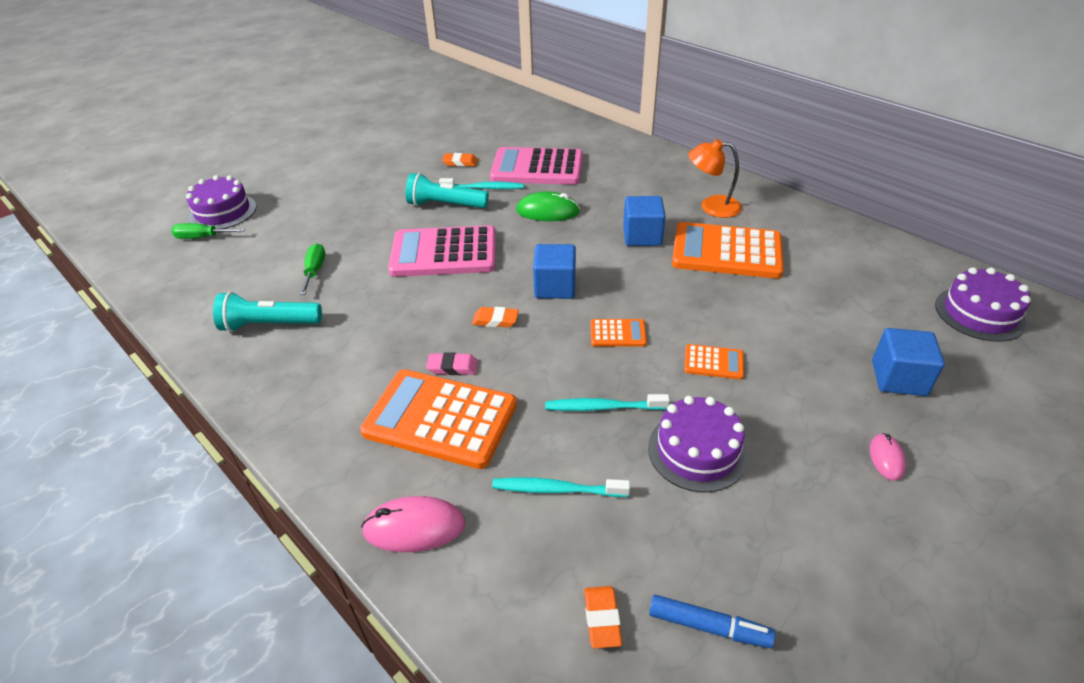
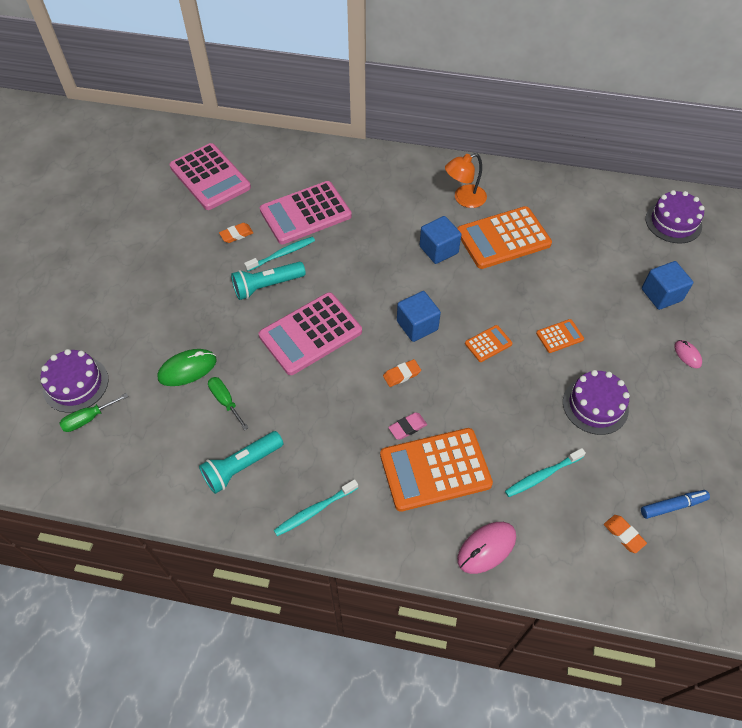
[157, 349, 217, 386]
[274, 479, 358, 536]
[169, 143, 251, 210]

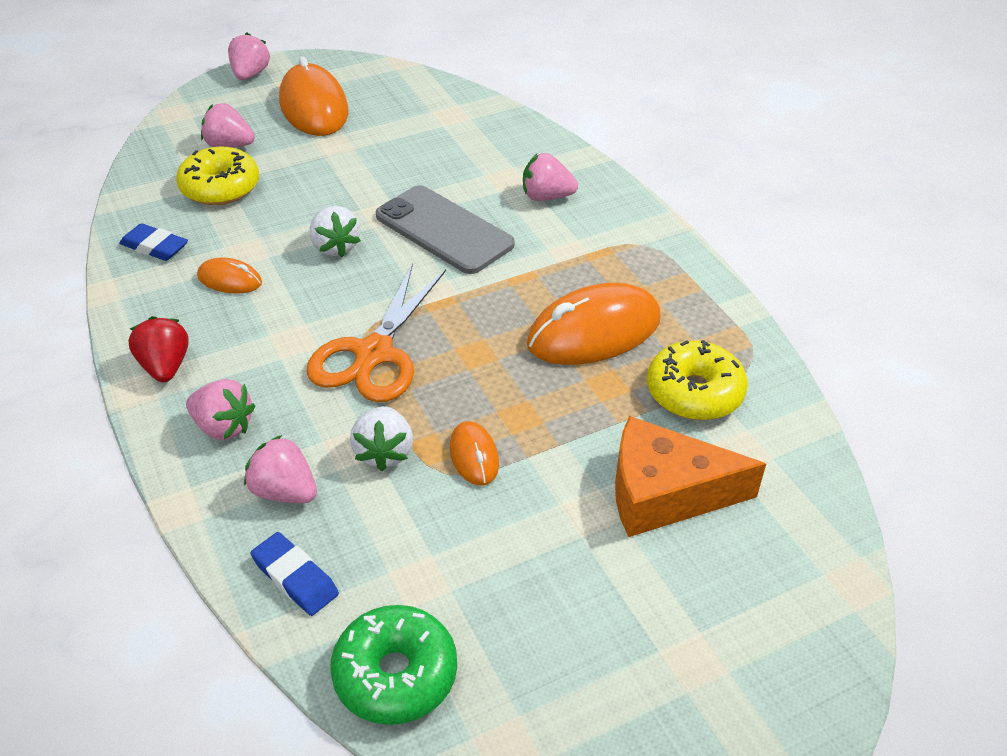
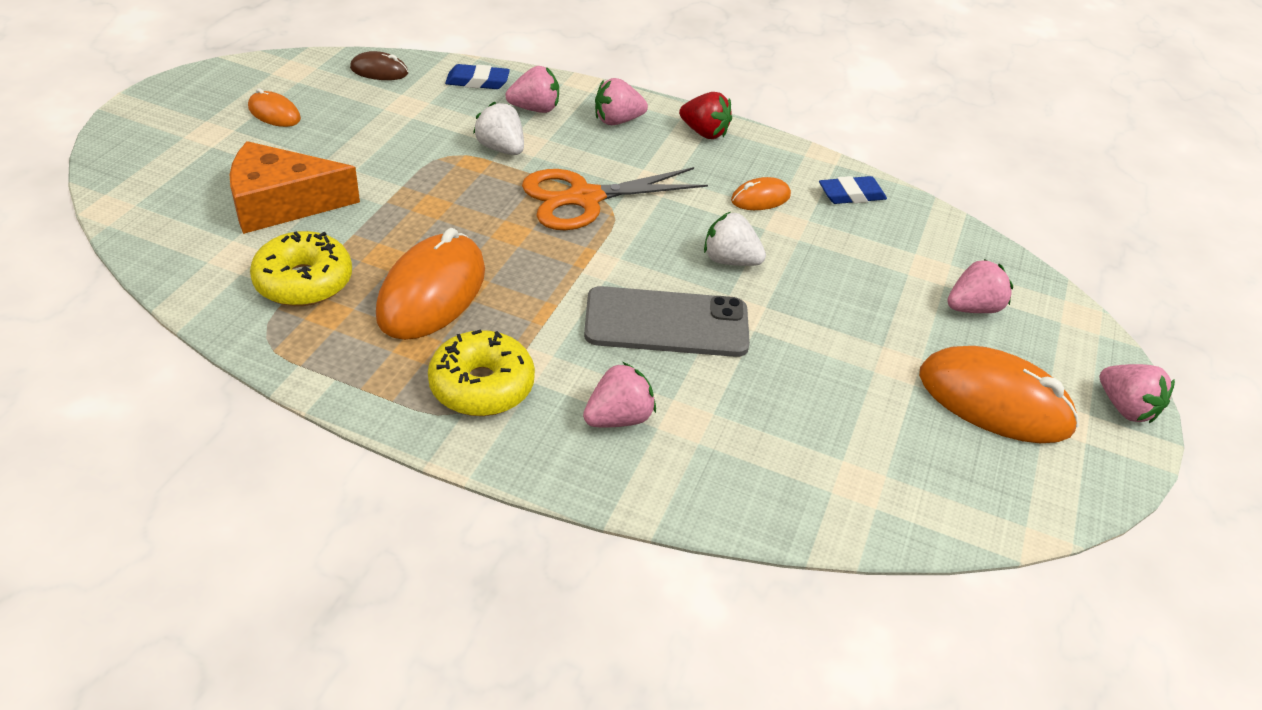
[428, 329, 535, 416]
[522, 167, 708, 230]
[230, 141, 360, 234]
[248, 88, 301, 127]
[350, 51, 408, 80]

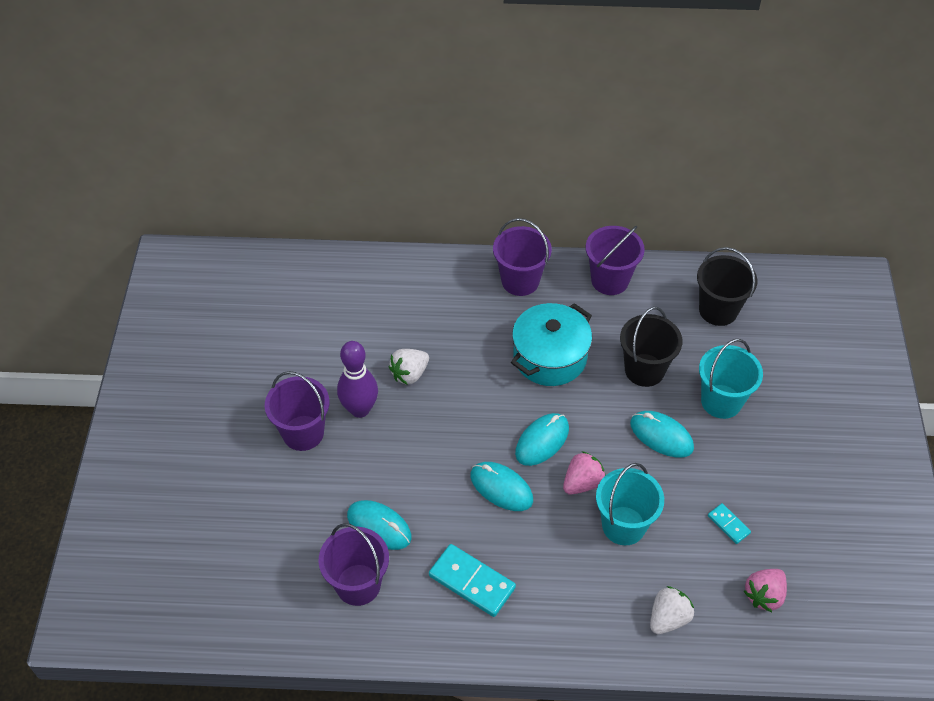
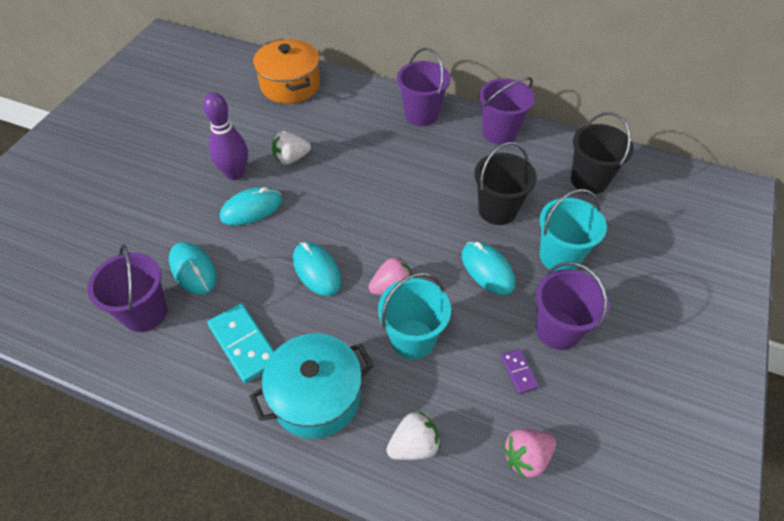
[249, 334, 374, 439]
[536, 262, 610, 350]
[220, 187, 282, 226]
[501, 349, 539, 394]
[253, 39, 320, 104]

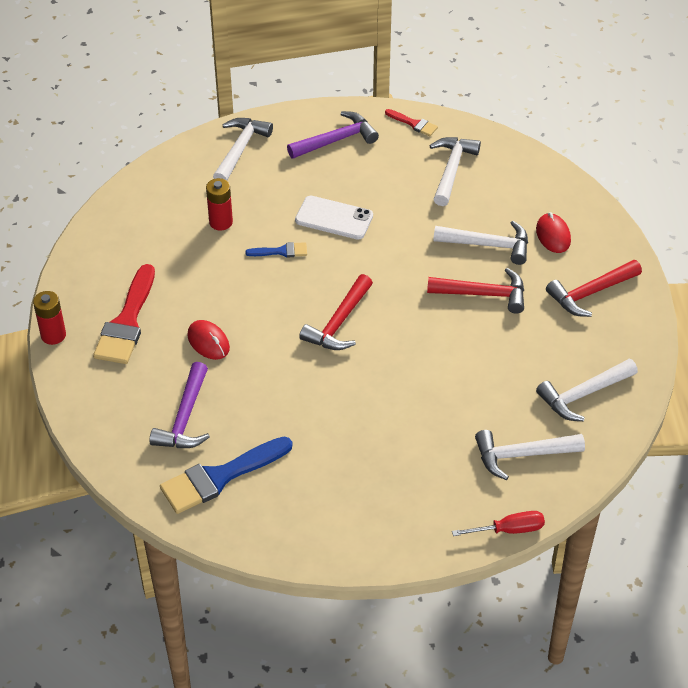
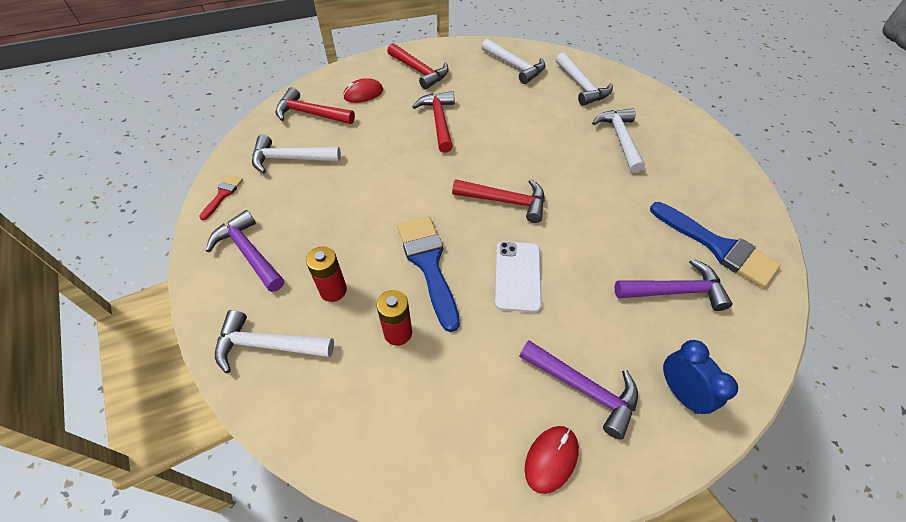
[495, 241, 542, 313]
[592, 108, 645, 173]
[397, 216, 460, 332]
[519, 340, 638, 440]
[306, 246, 347, 302]
[525, 426, 579, 494]
[452, 511, 545, 536] (first image)
[275, 87, 355, 124]
[663, 340, 738, 414]

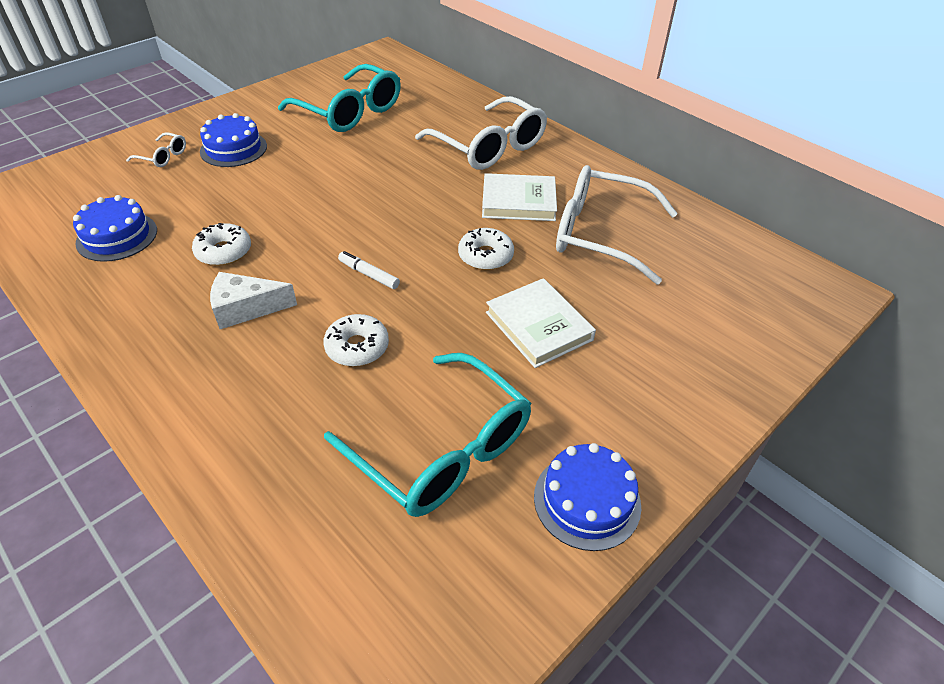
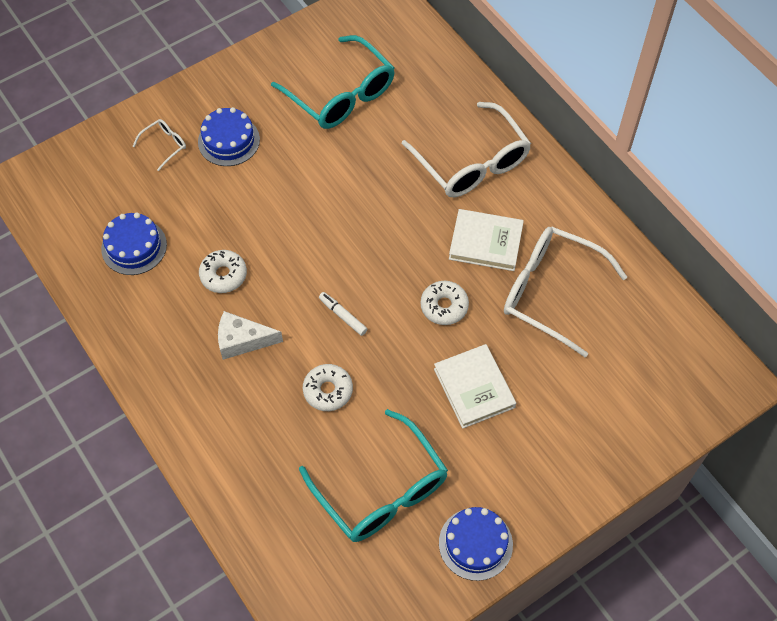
[133, 119, 186, 171]

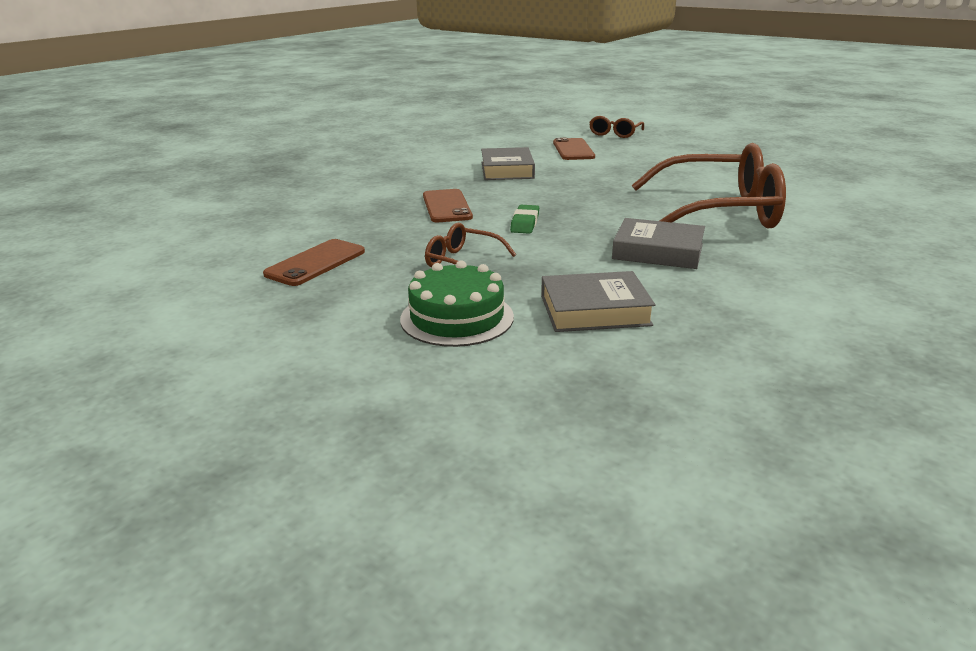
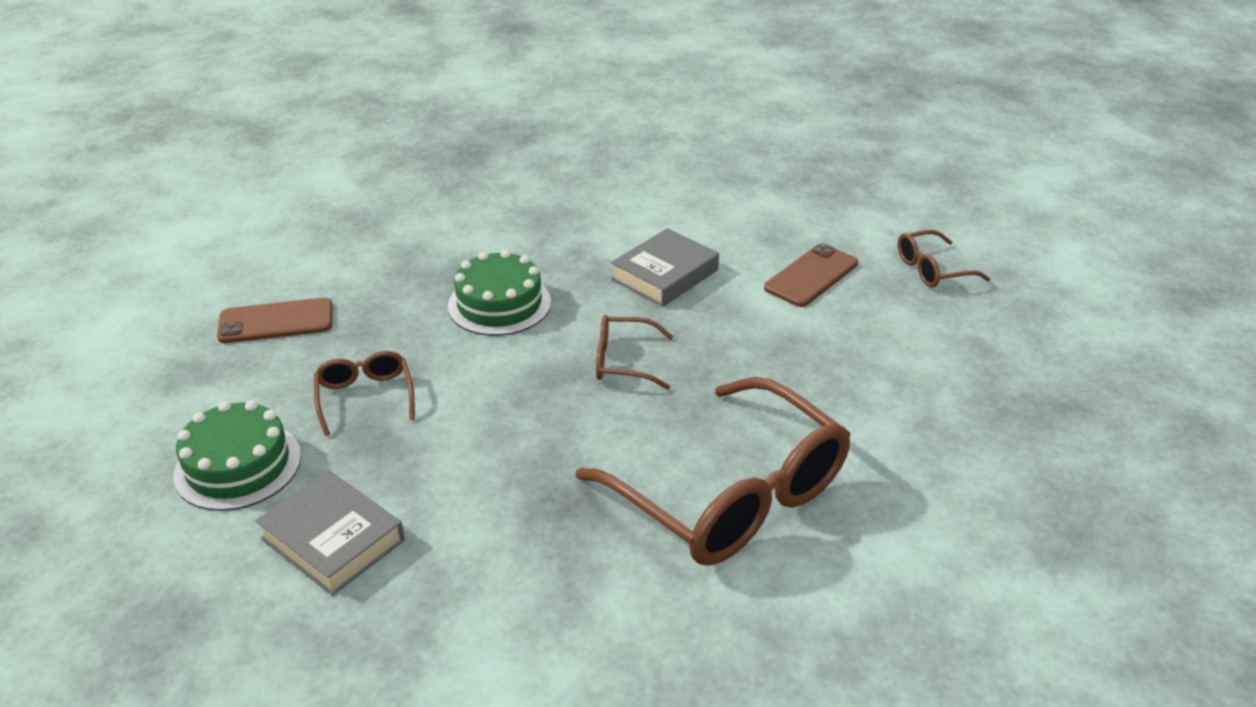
[448, 250, 551, 336]
[510, 205, 539, 234] (first image)
[612, 218, 705, 269] (first image)
[596, 315, 673, 389]

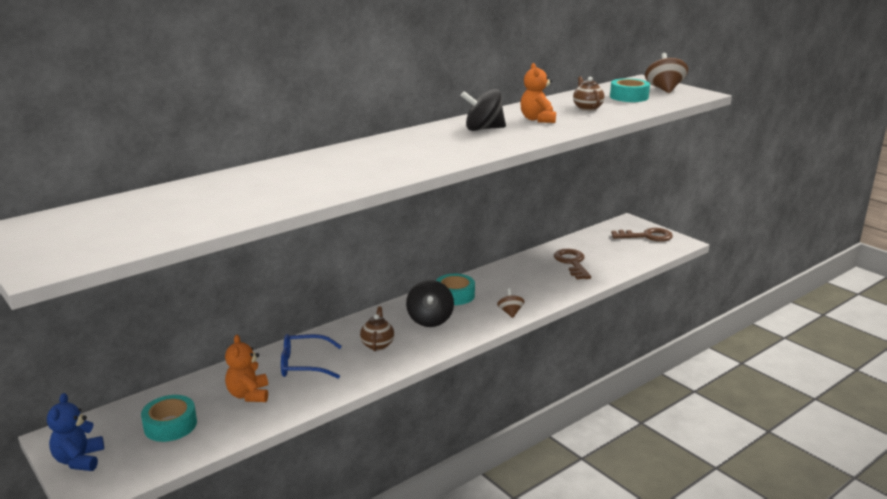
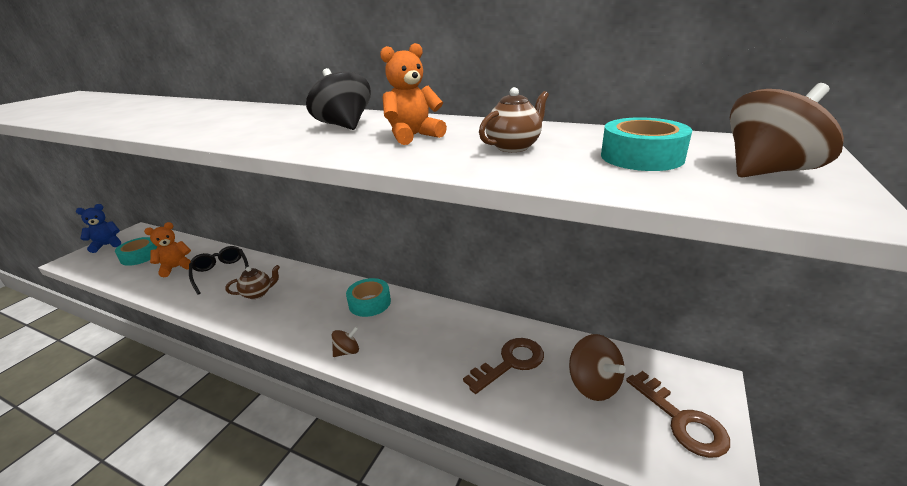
[406, 280, 454, 327] (first image)
[189, 246, 249, 295]
[569, 334, 626, 401]

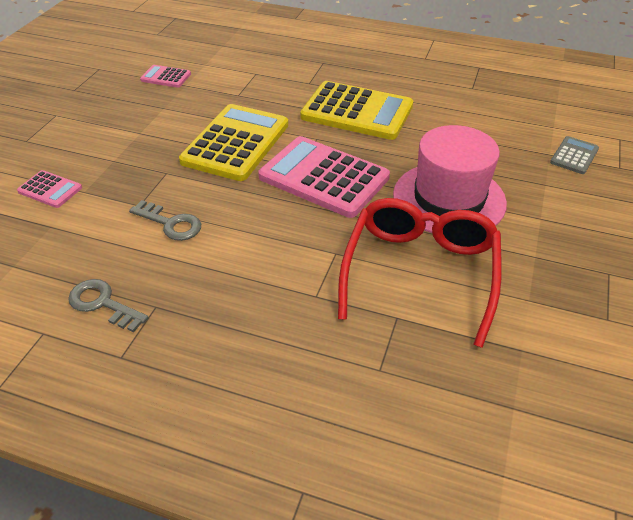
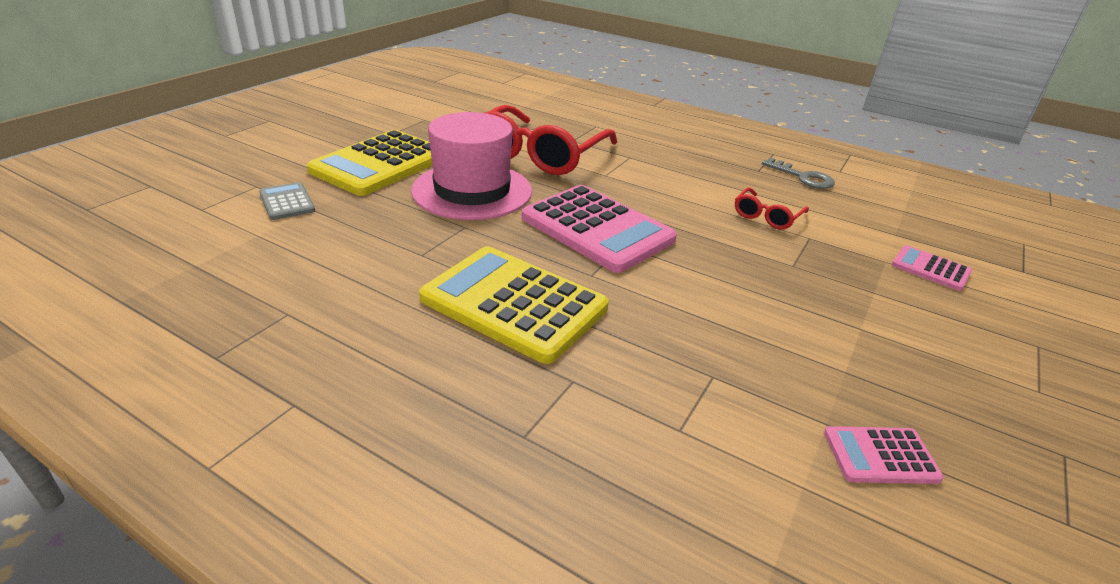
[824, 426, 944, 484]
[307, 130, 432, 196]
[259, 182, 315, 220]
[735, 188, 809, 229]

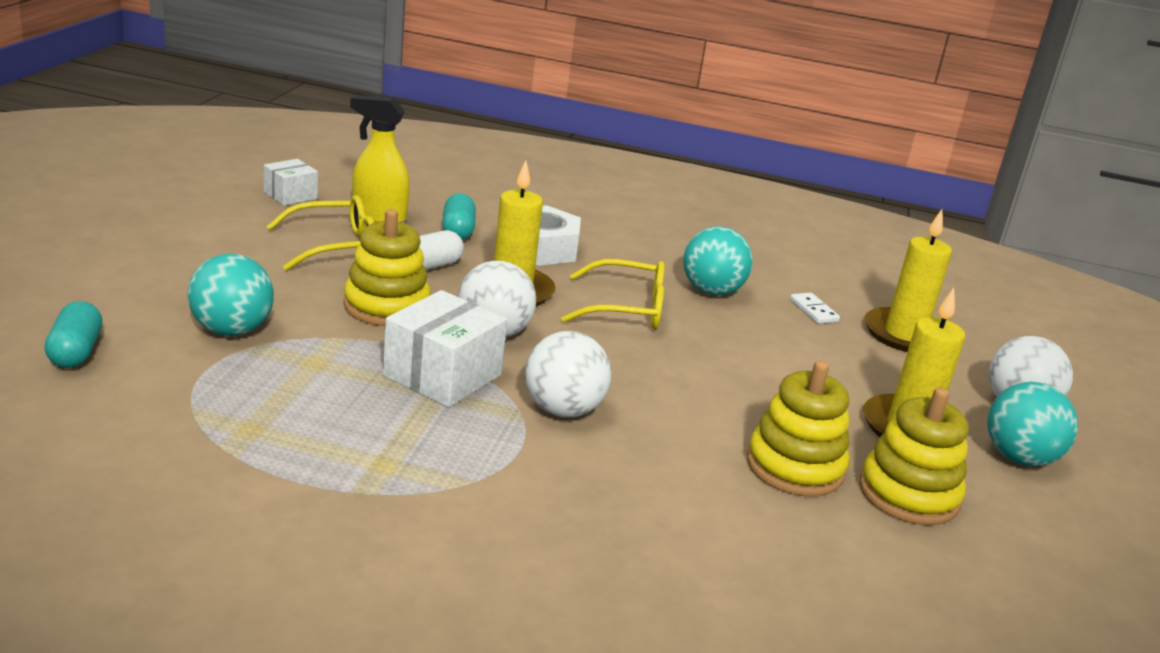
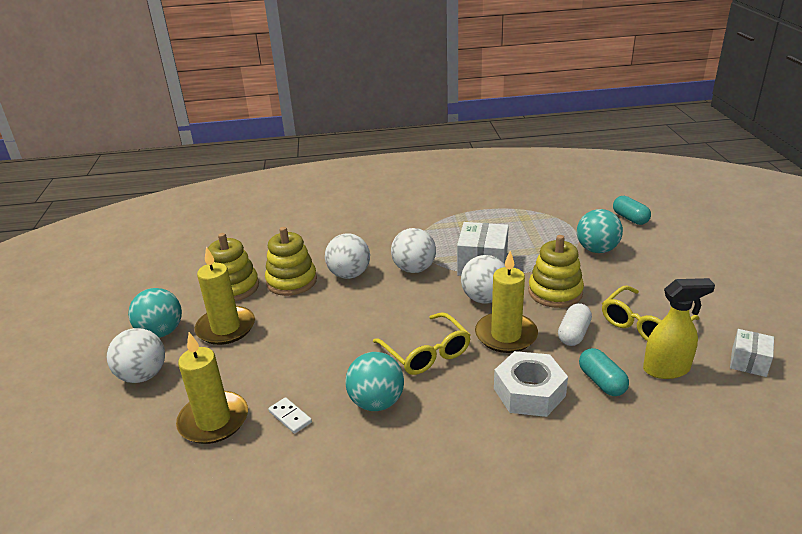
[373, 312, 471, 375]
[325, 233, 370, 279]

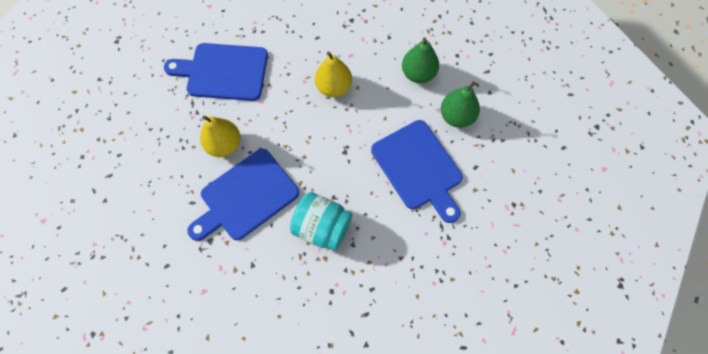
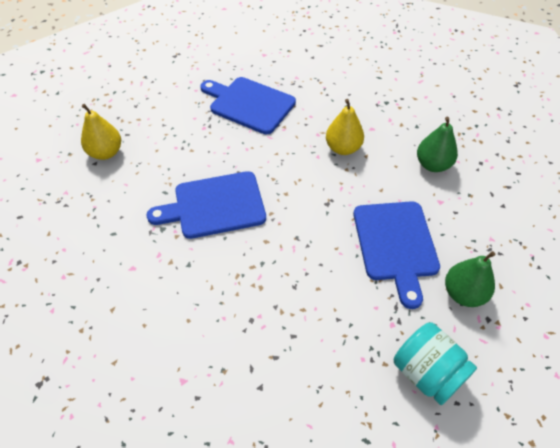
[445, 251, 495, 307]
[81, 104, 121, 160]
[394, 322, 477, 405]

